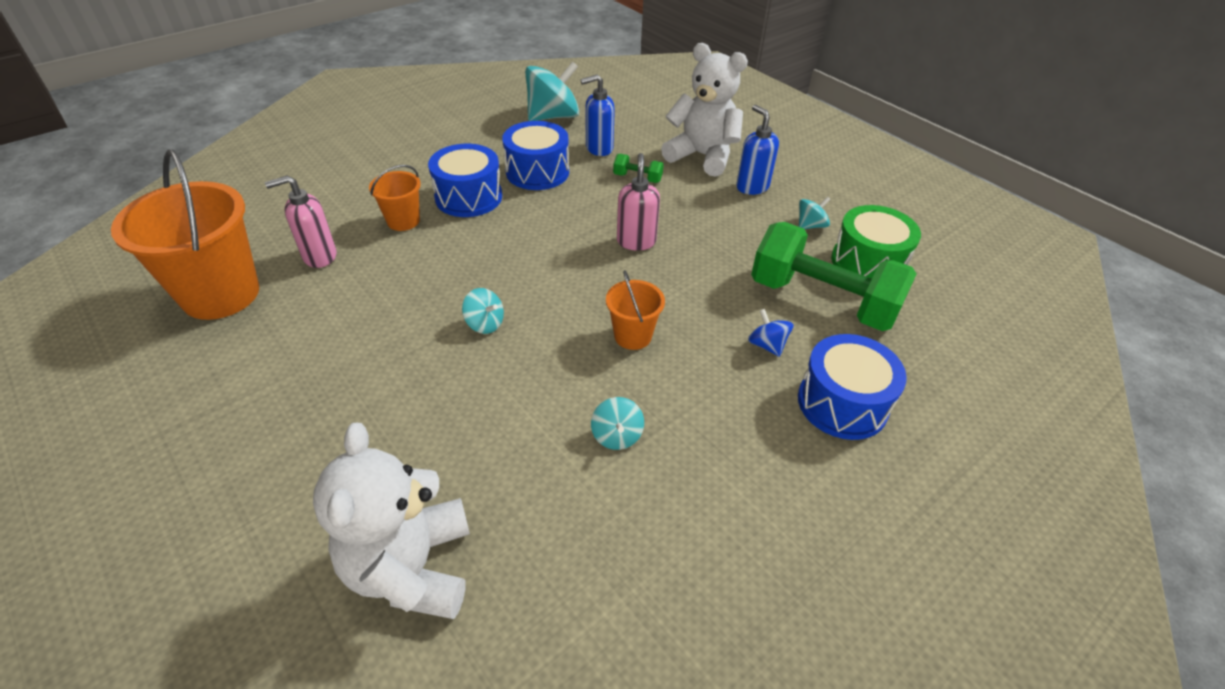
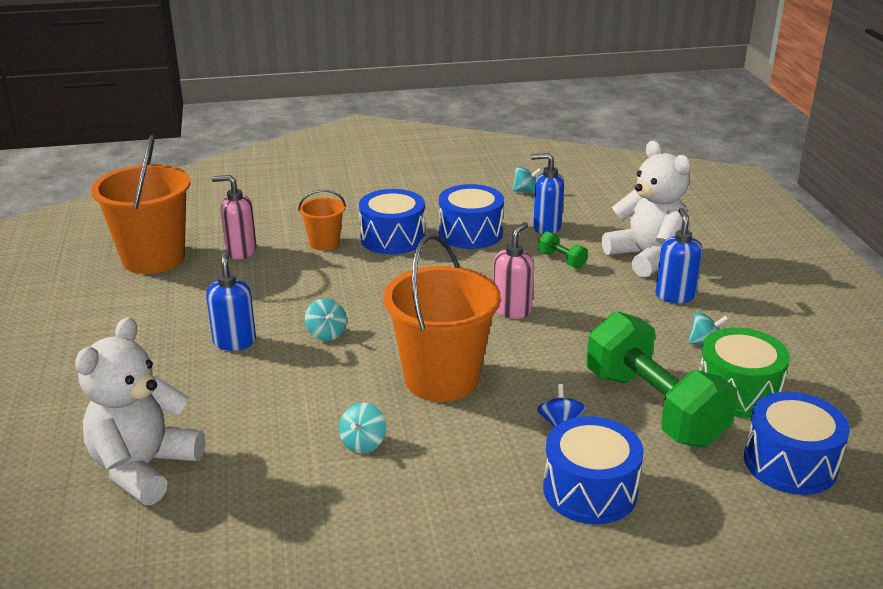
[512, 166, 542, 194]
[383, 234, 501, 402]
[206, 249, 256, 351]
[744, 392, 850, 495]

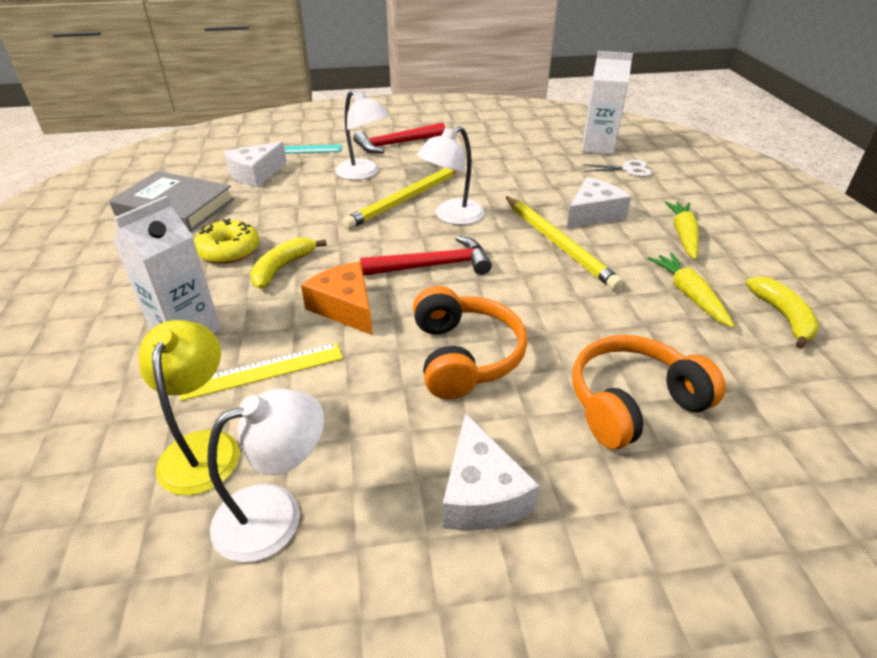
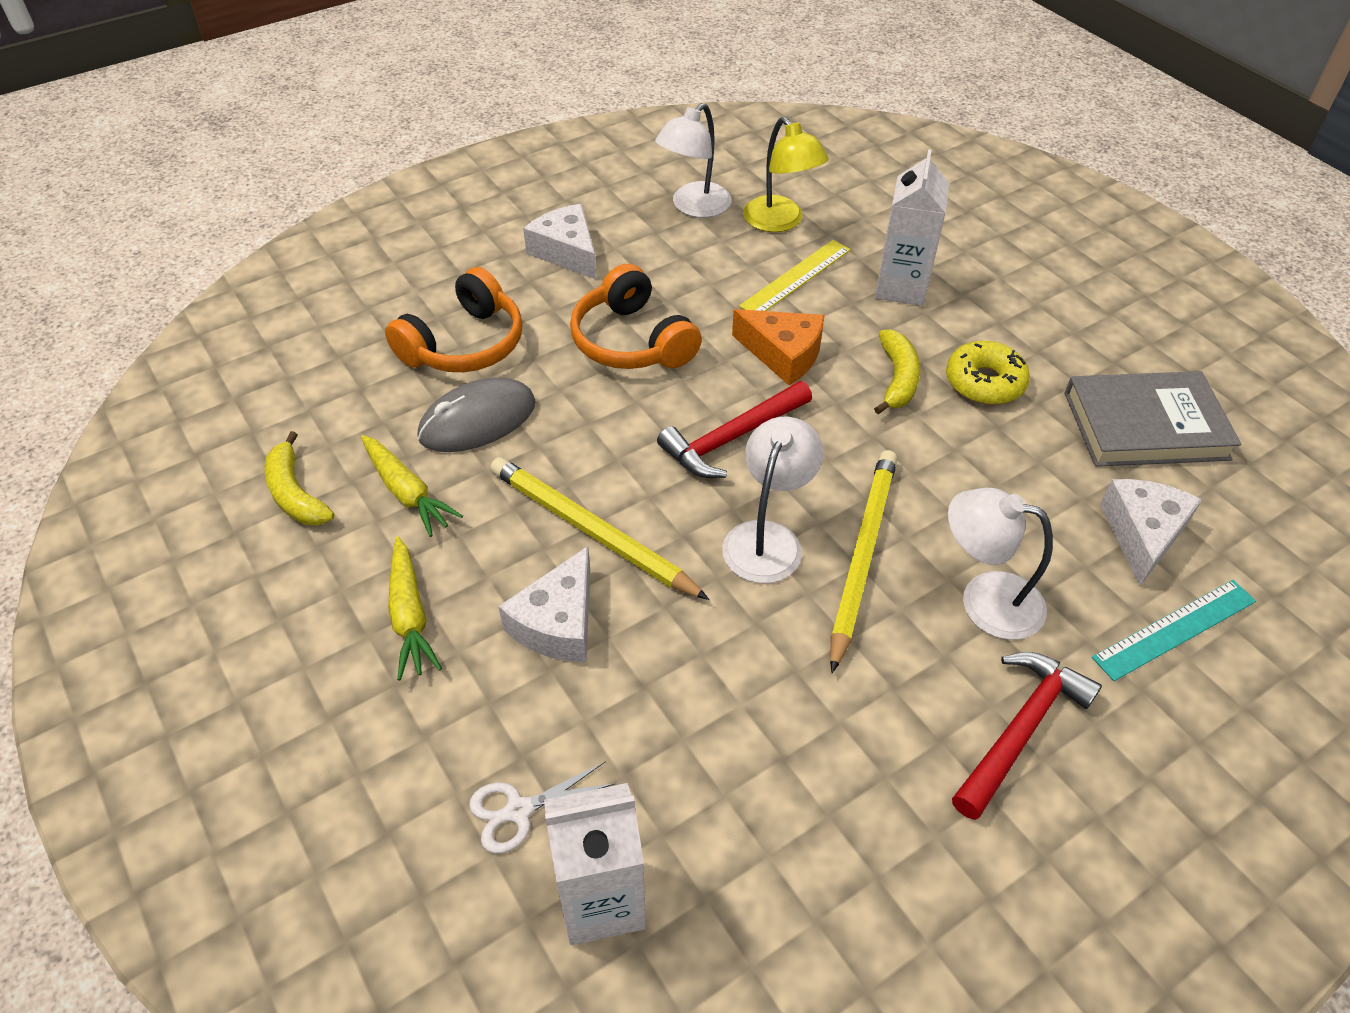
[417, 378, 535, 452]

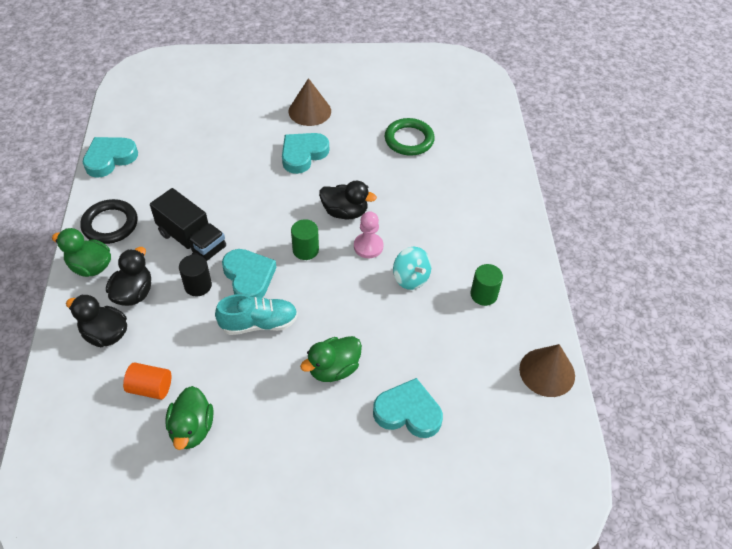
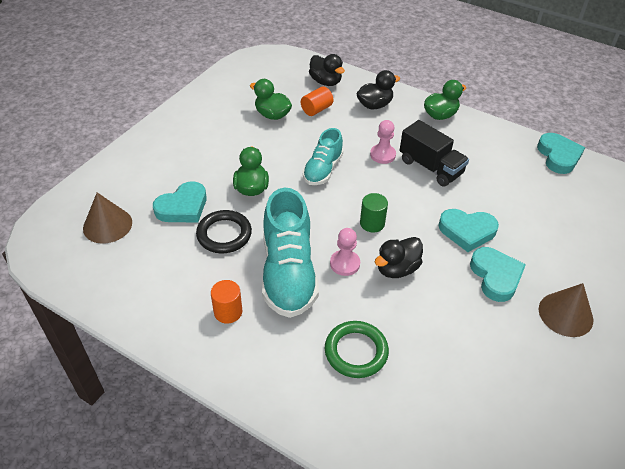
[325, 321, 389, 378]
[400, 120, 469, 186]
[196, 210, 252, 253]
[309, 54, 345, 86]
[262, 188, 319, 318]
[438, 209, 499, 252]
[370, 120, 396, 164]
[211, 280, 242, 324]
[83, 192, 132, 244]

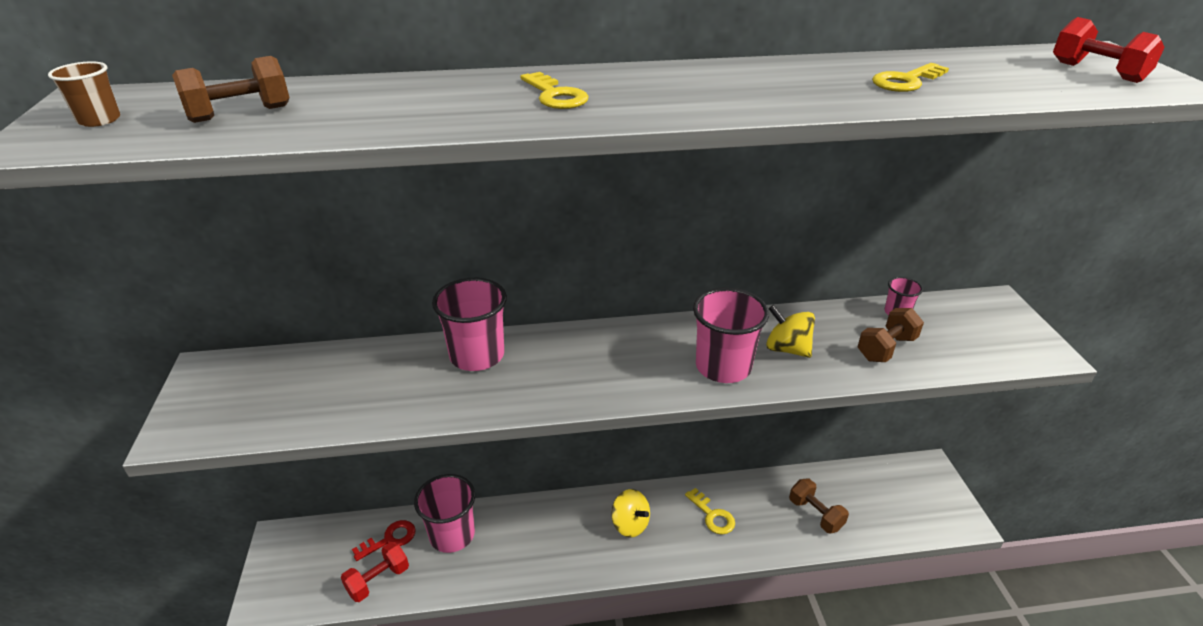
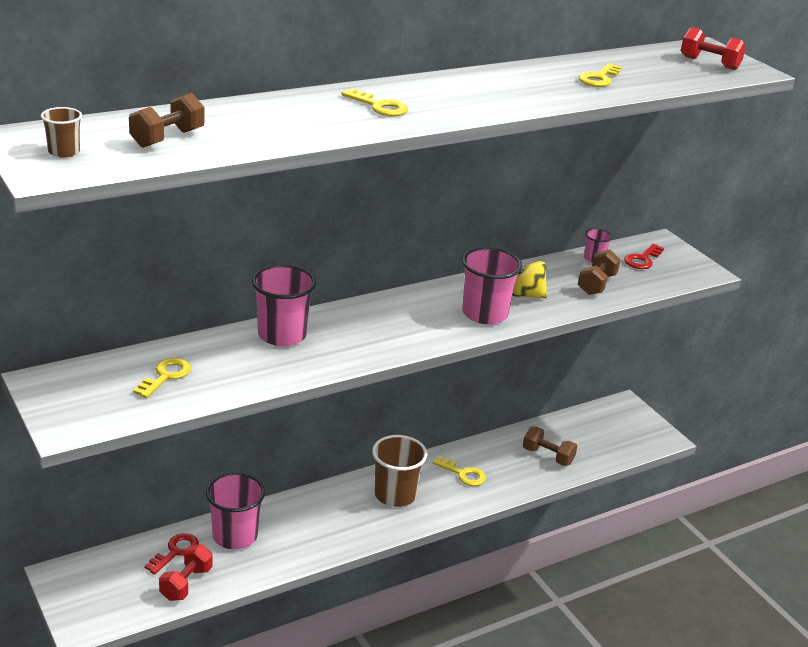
[372, 435, 427, 507]
[624, 244, 664, 269]
[133, 358, 191, 398]

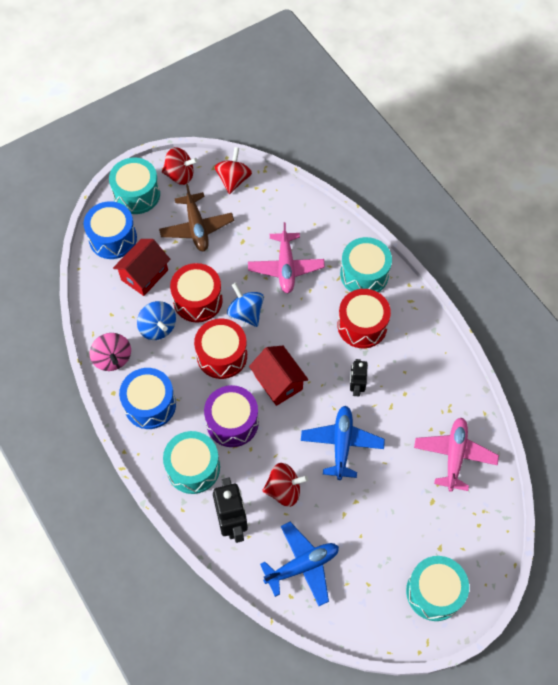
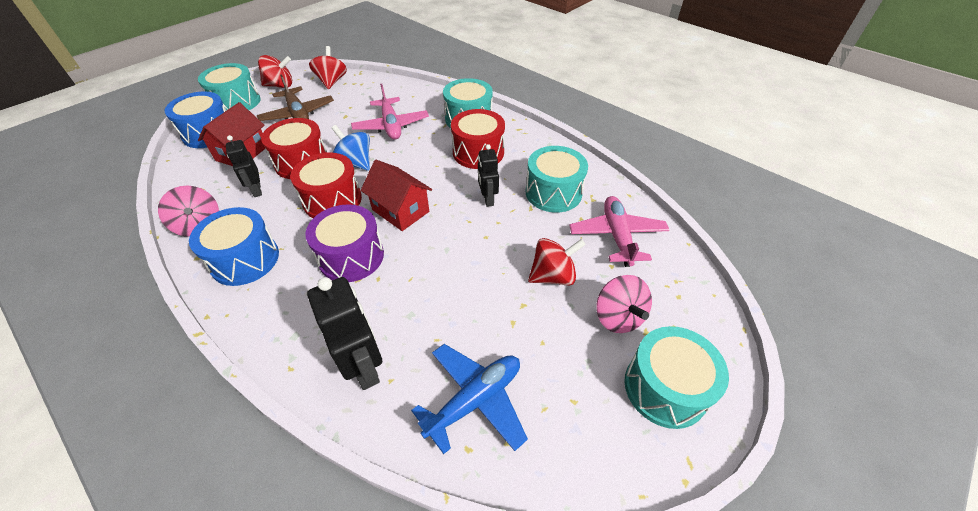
[226, 135, 262, 197]
[301, 406, 385, 480] (first image)
[526, 146, 588, 213]
[528, 238, 586, 286]
[596, 275, 652, 333]

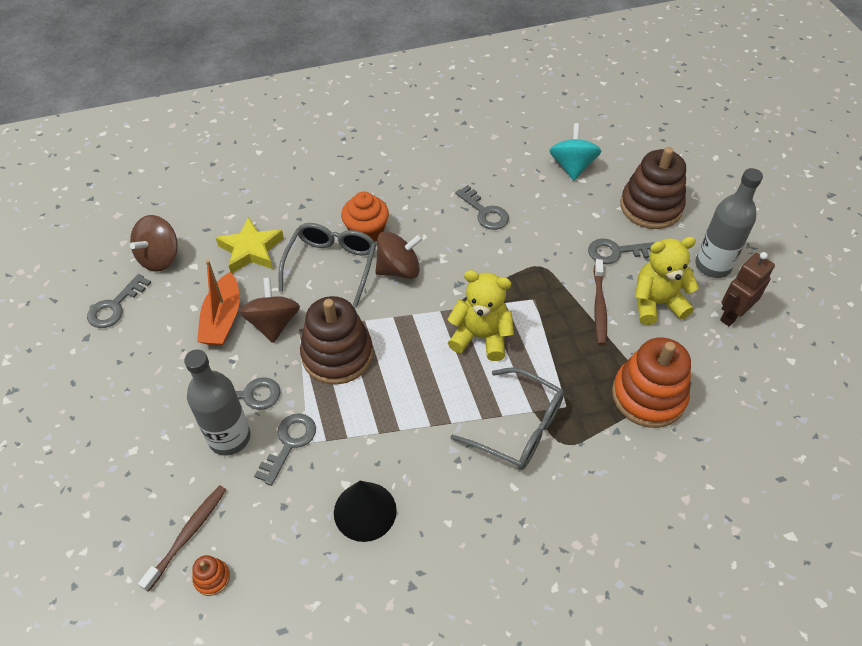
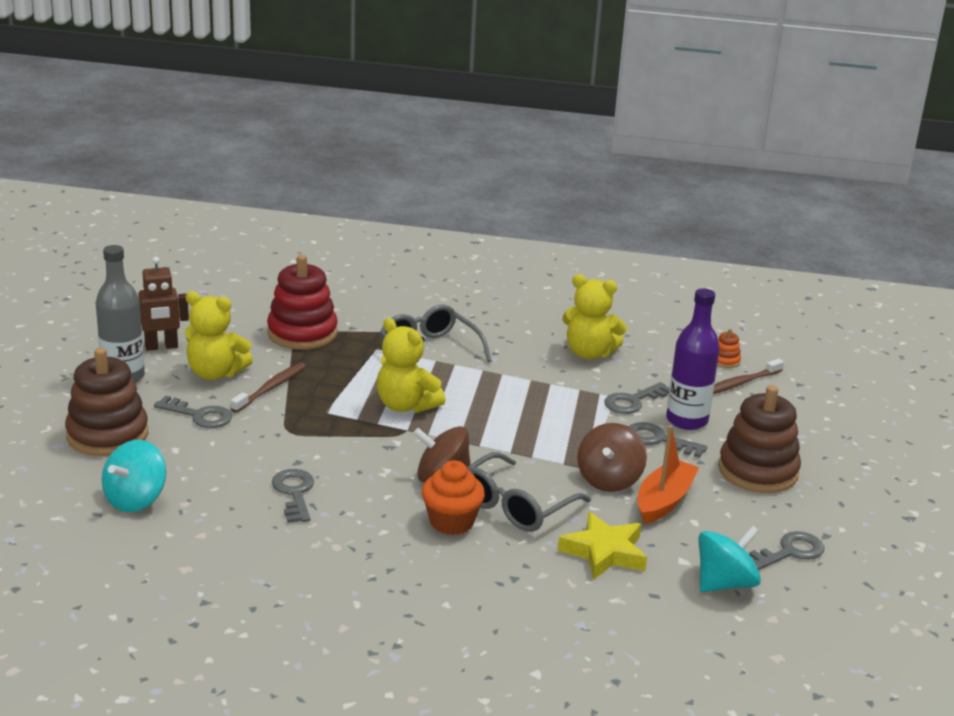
[698, 526, 761, 592]
[718, 385, 801, 493]
[267, 255, 338, 350]
[666, 288, 720, 430]
[562, 274, 627, 359]

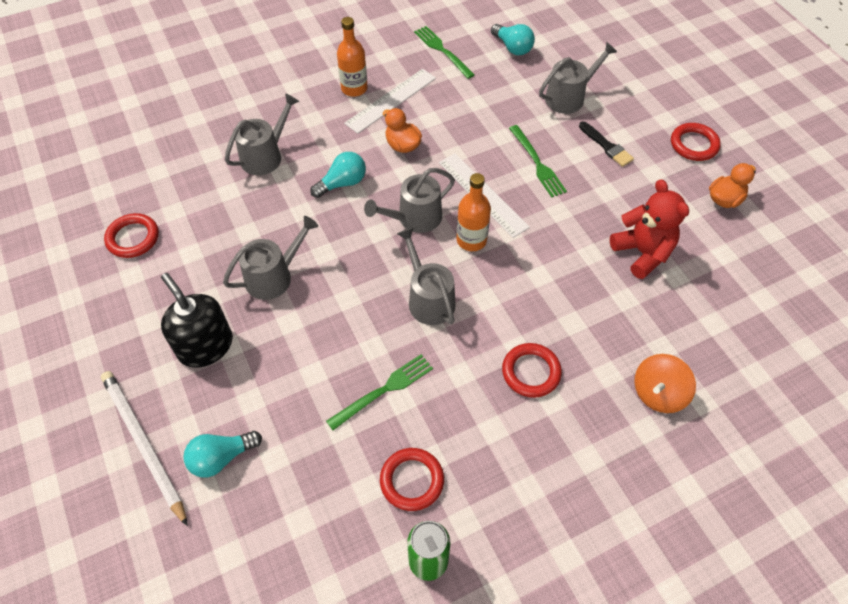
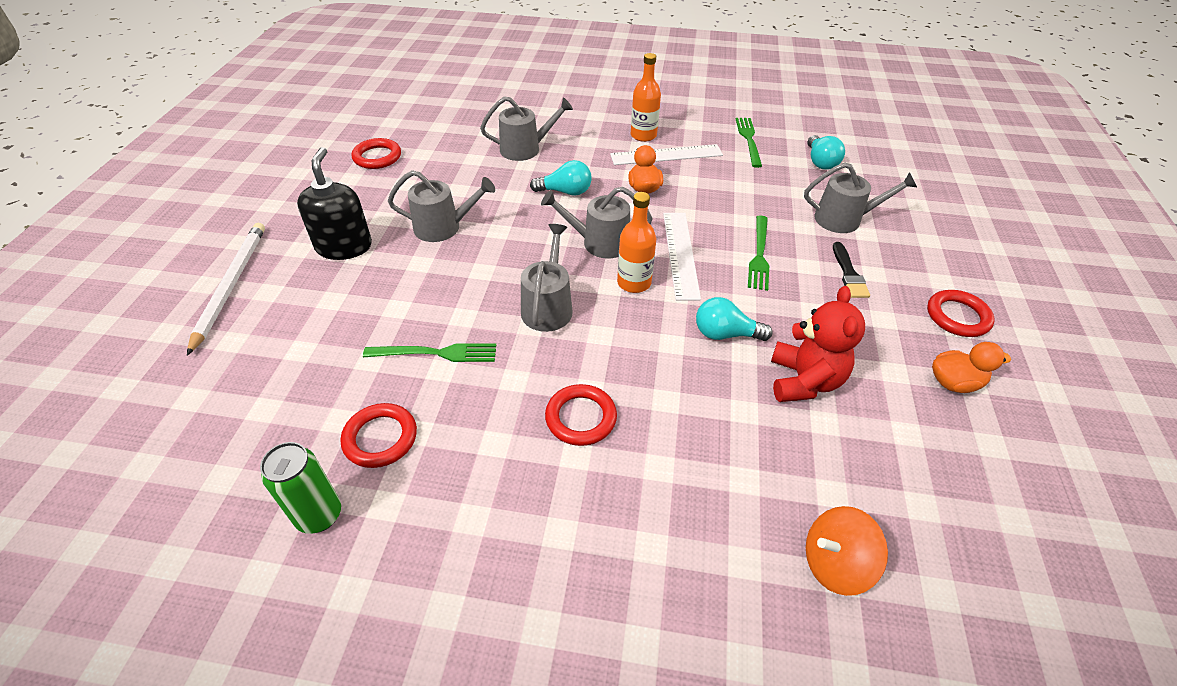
[806, 506, 888, 596]
[696, 297, 773, 341]

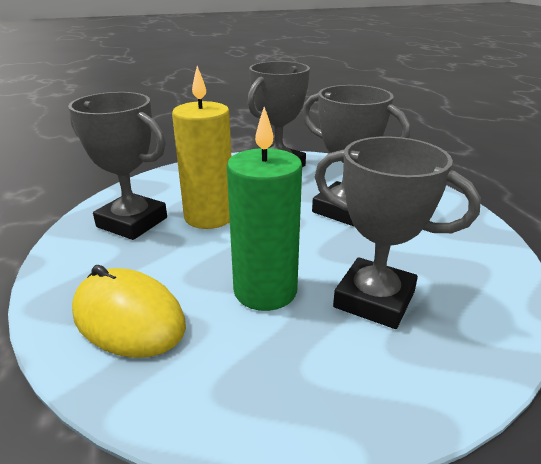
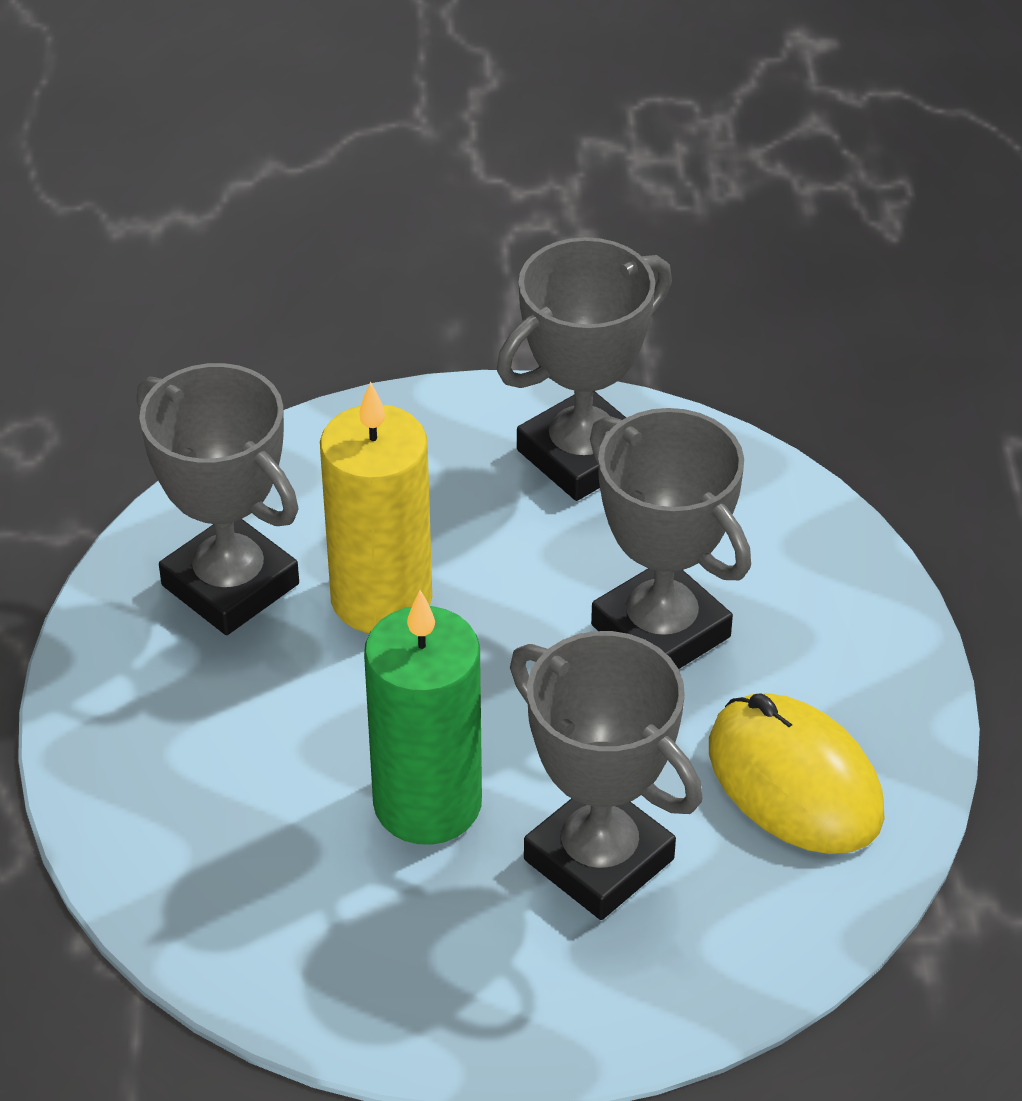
[709, 693, 885, 854]

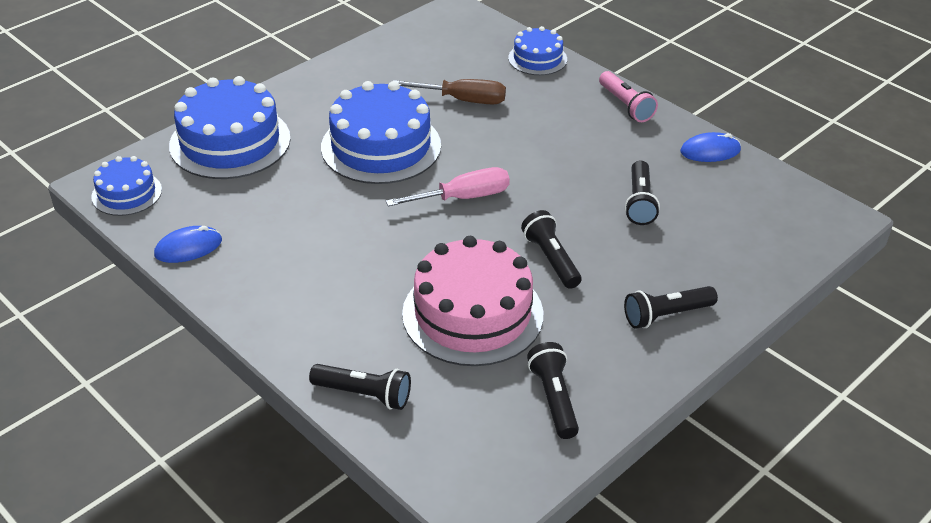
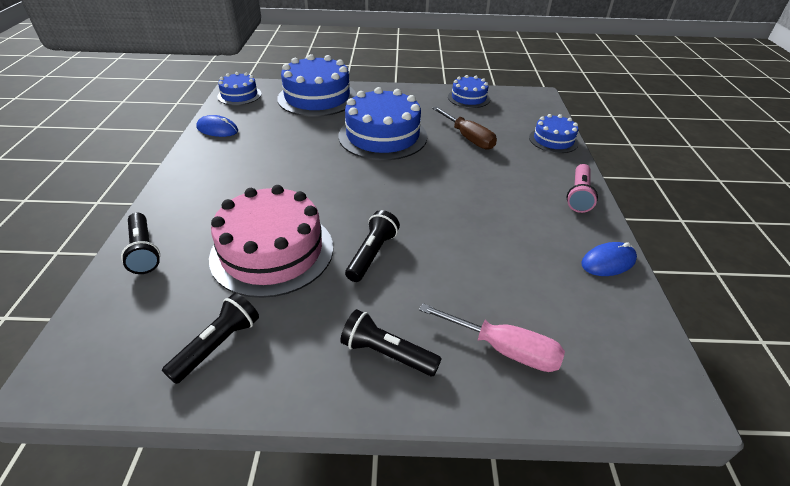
[581, 242, 637, 276]
[625, 161, 660, 225] (first image)
[419, 303, 565, 372]
[448, 75, 490, 108]

